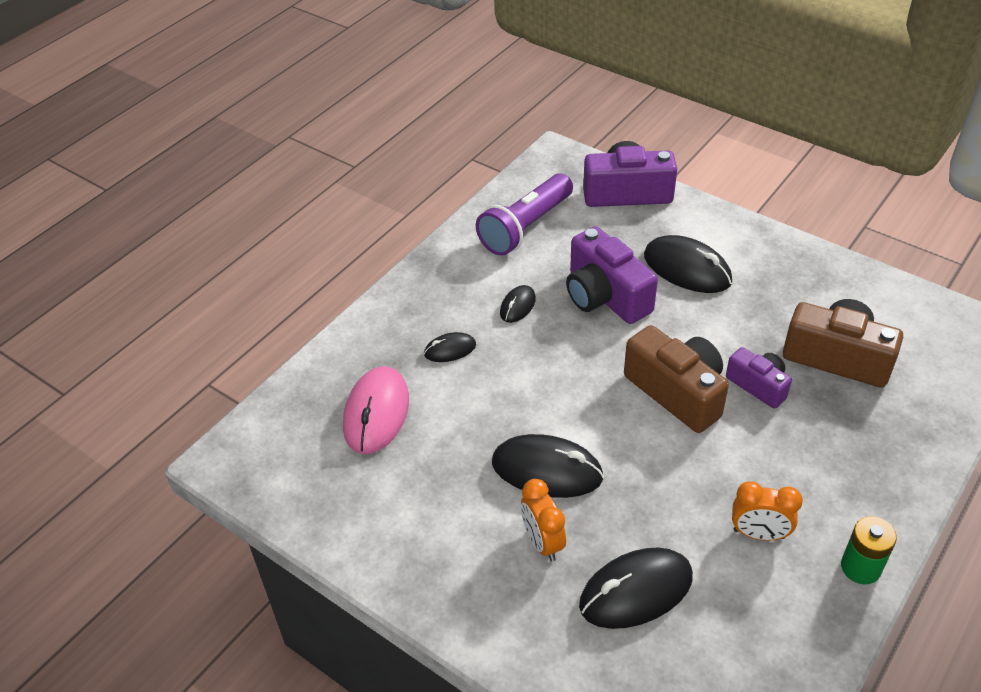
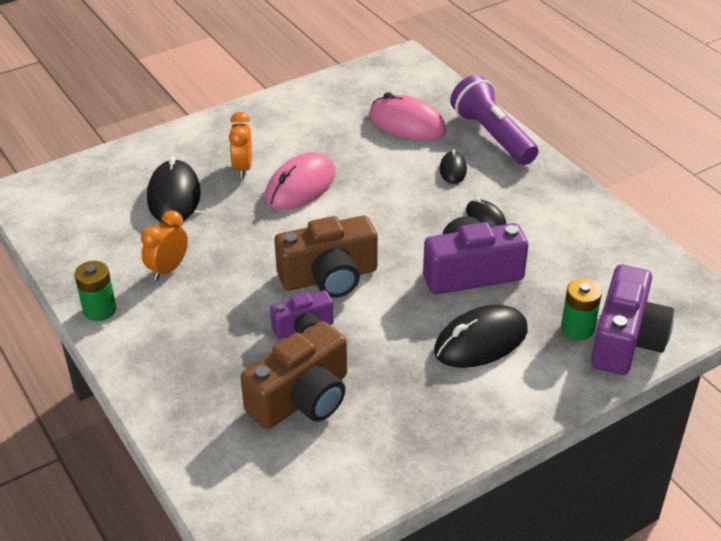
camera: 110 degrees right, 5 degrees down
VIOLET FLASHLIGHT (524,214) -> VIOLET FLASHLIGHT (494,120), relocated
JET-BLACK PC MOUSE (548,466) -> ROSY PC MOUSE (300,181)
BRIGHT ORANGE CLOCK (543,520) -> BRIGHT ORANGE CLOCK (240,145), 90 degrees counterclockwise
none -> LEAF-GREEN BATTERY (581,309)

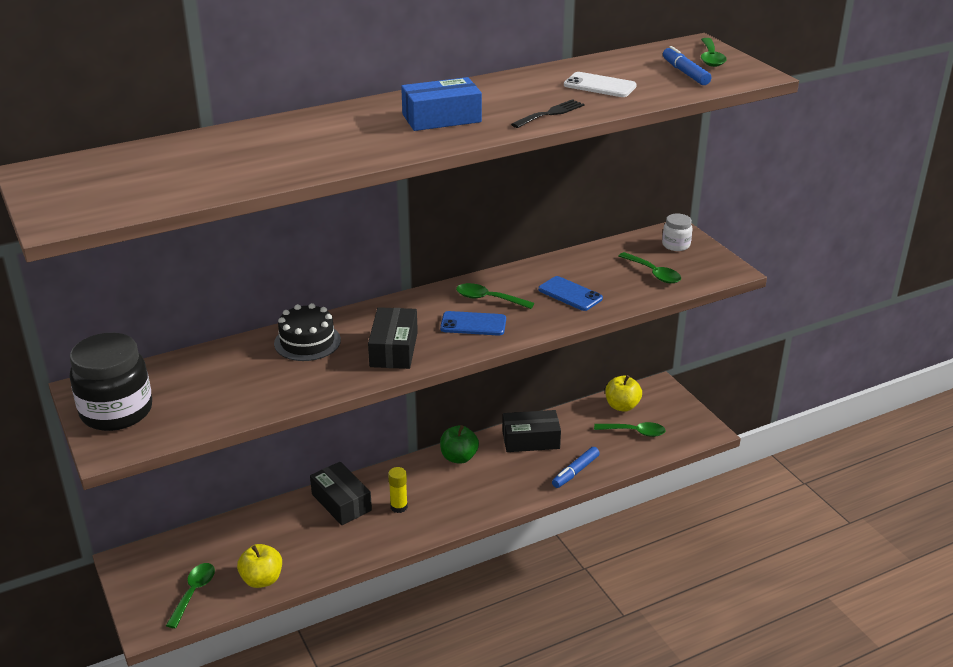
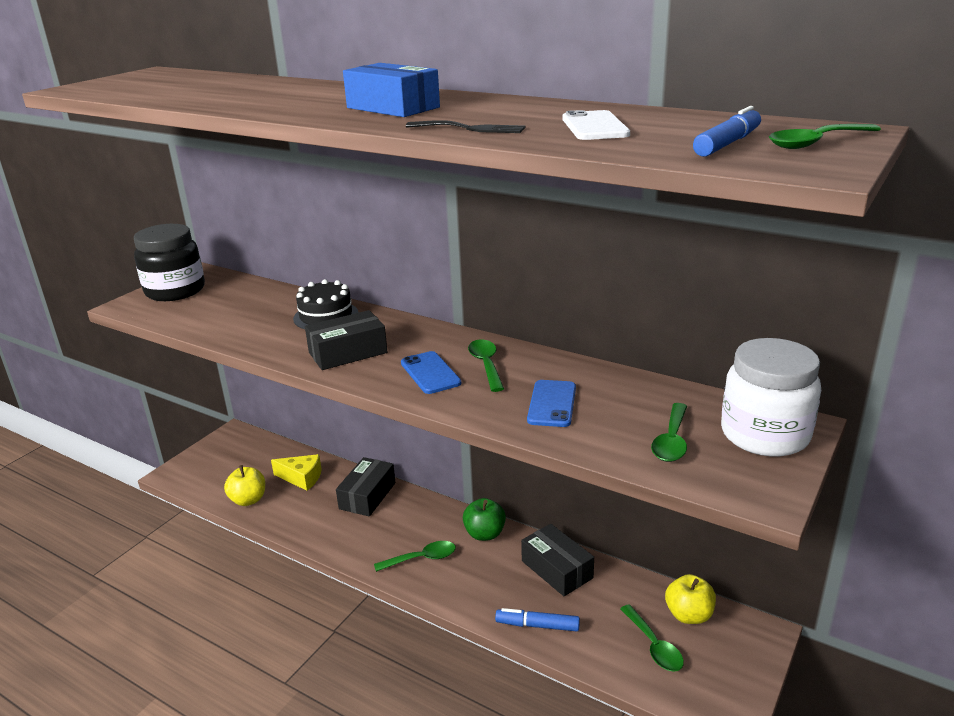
camera: 60 degrees right, 5 degrees down
LEAF-GREEN SPOON (190,595) -> LEAF-GREEN SPOON (415,556), relocated
YELLOW GLUE (398,490) -> none
SNOW-WHITE JAM JAR (677,232) -> SNOW-WHITE JAM JAR (771,397), x2.04
none -> YELLOW CHEESE (296,472)

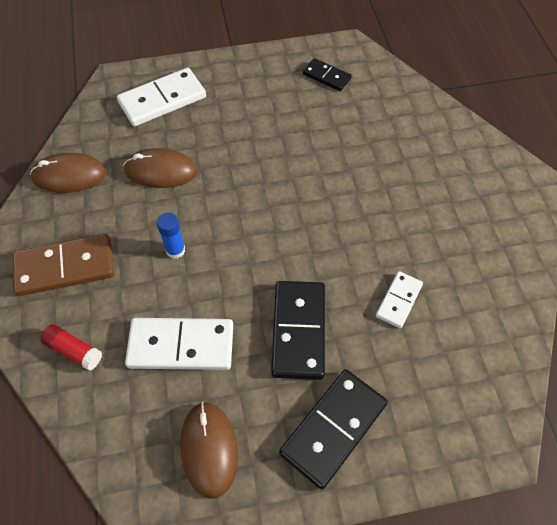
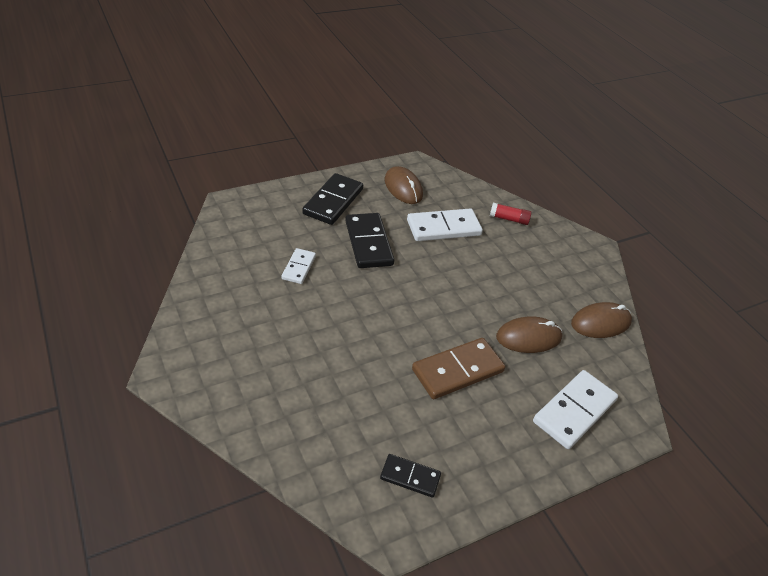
camera: 160 degrees right, 15 degrees down
DARK BROWN DOMINO TILE (63,265) -> DARK BROWN DOMINO TILE (458,368), relocated
COBALT GLUE (171,236) -> none

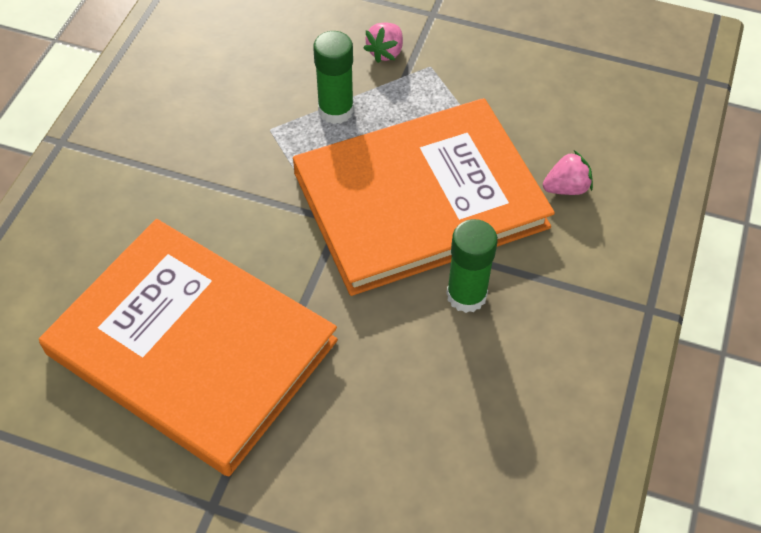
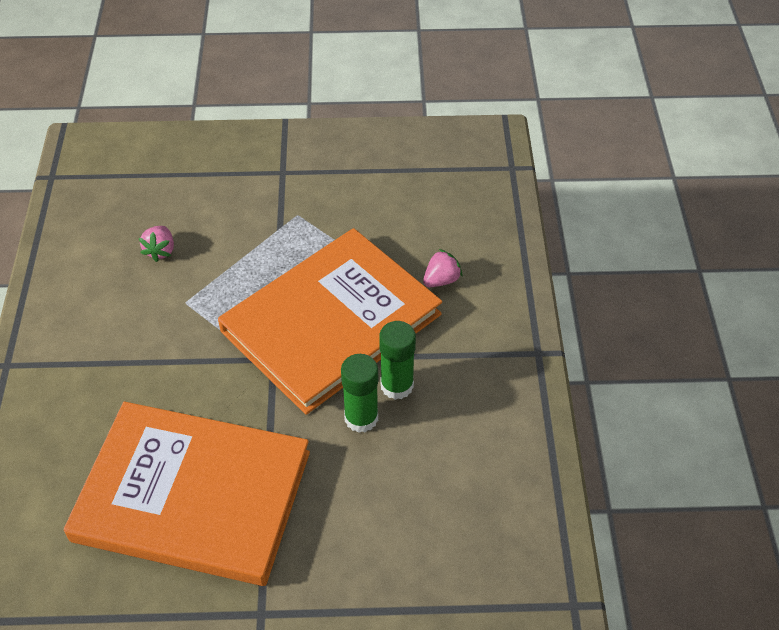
camera: 20 degrees left, 5 degrees down
LEAF-GREEN GLUE (333,77) -> LEAF-GREEN GLUE (359,393), relocated
ROSY BERRY (383,42) -> ROSY BERRY (156,244), relocated

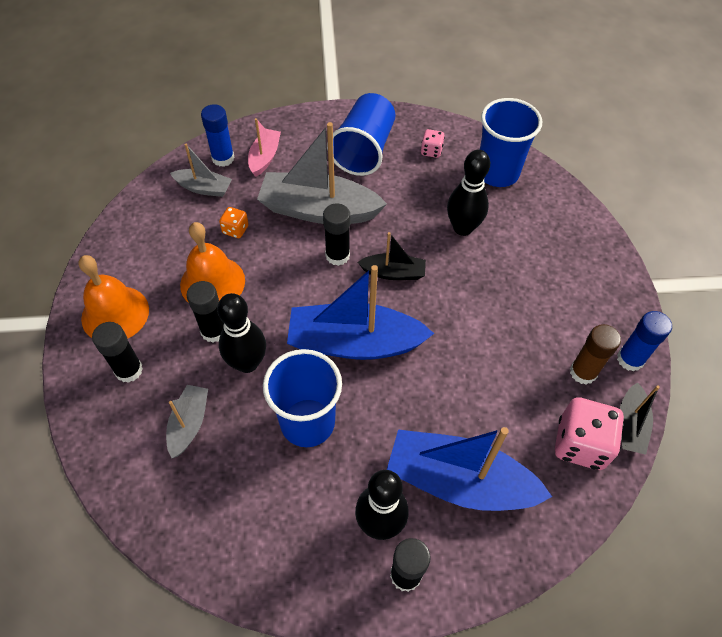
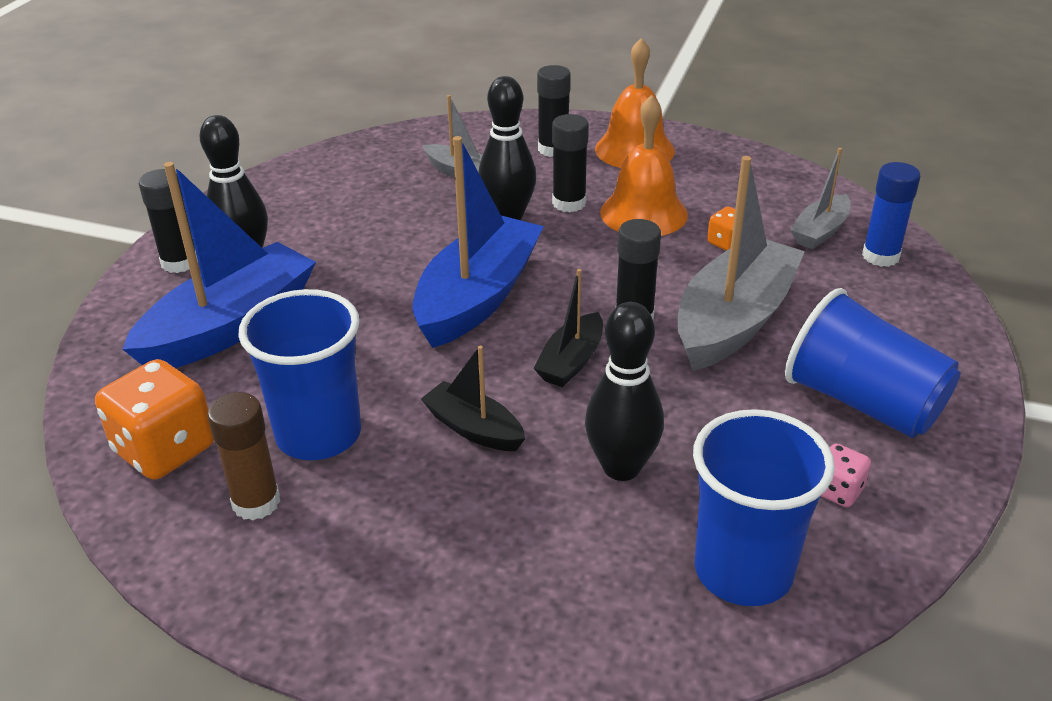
camera: 115 degrees right, 20 degrees down
ROSY TOY BOAT (264,147) -> none
COBALT CUP (302,398) -> COBALT CUP (299,374), relocated
ROSY GAME DIE (589,433) -> BRIGHT ORANGE GAME DIE (154,419)
COBALT GLUE (644,341) -> none
JET-BLACK TOY BOAT (640,419) -> JET-BLACK TOY BOAT (473,398), relocated

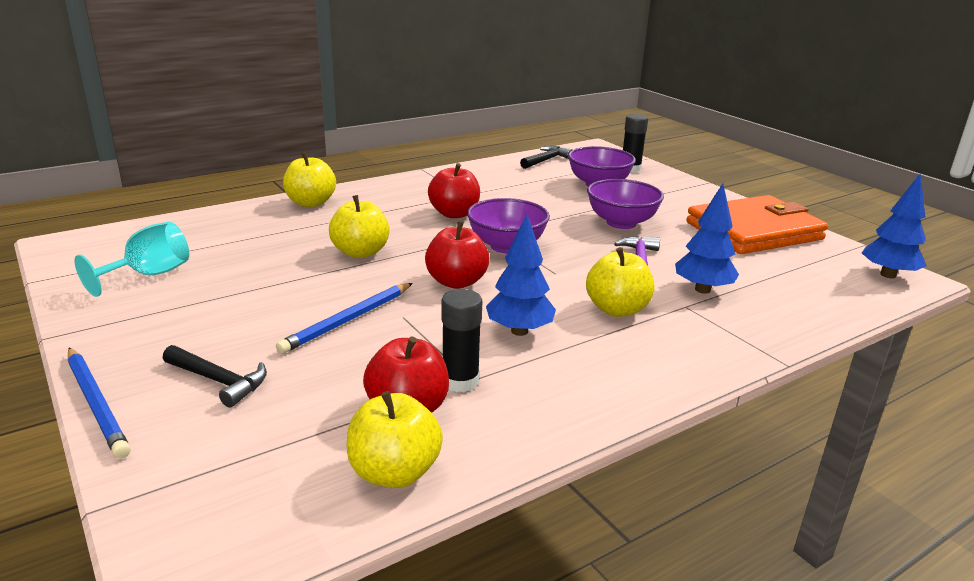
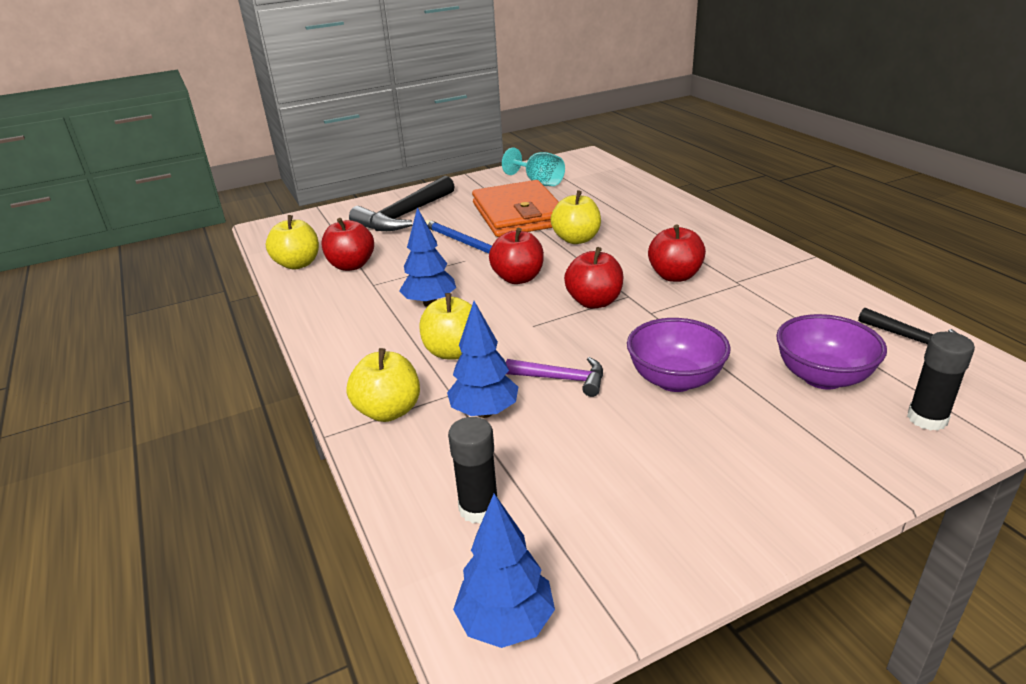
camera: 100 degrees right, 5 degrees up
COBALT PENCIL (99,403) -> none
JET-BLACK HAMMER (215,376) -> JET-BLACK HAMMER (402,203), x1.79
YELLOW APPLE (309,179) -> YELLOW APPLE (383,385), relocated
JET-BLACK GLUE (461,340) -> JET-BLACK GLUE (473,470), relocated
VIOLET DEEP DISH (508,225) -> RED APPLE (593,278)
BRIGHT ORANGE WALLET (757,224) -> BRIGHT ORANGE WALLET (515,208), relocated

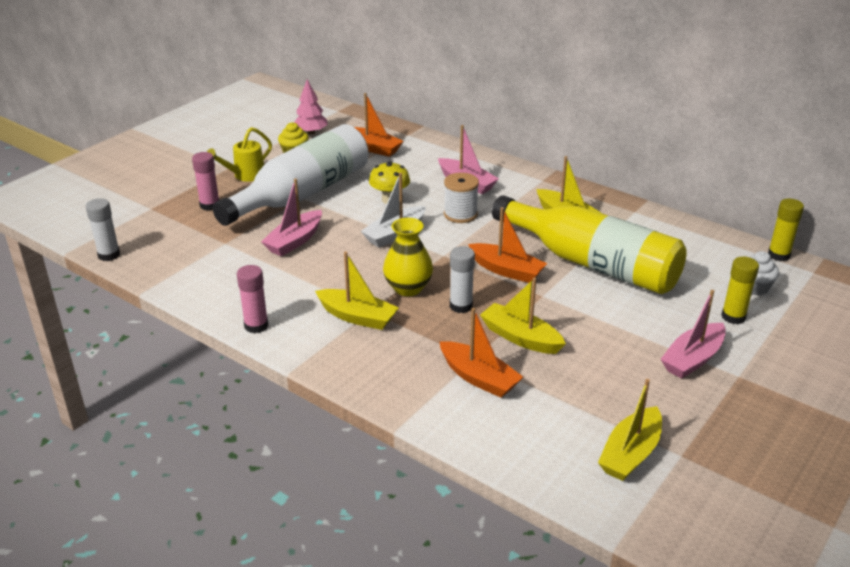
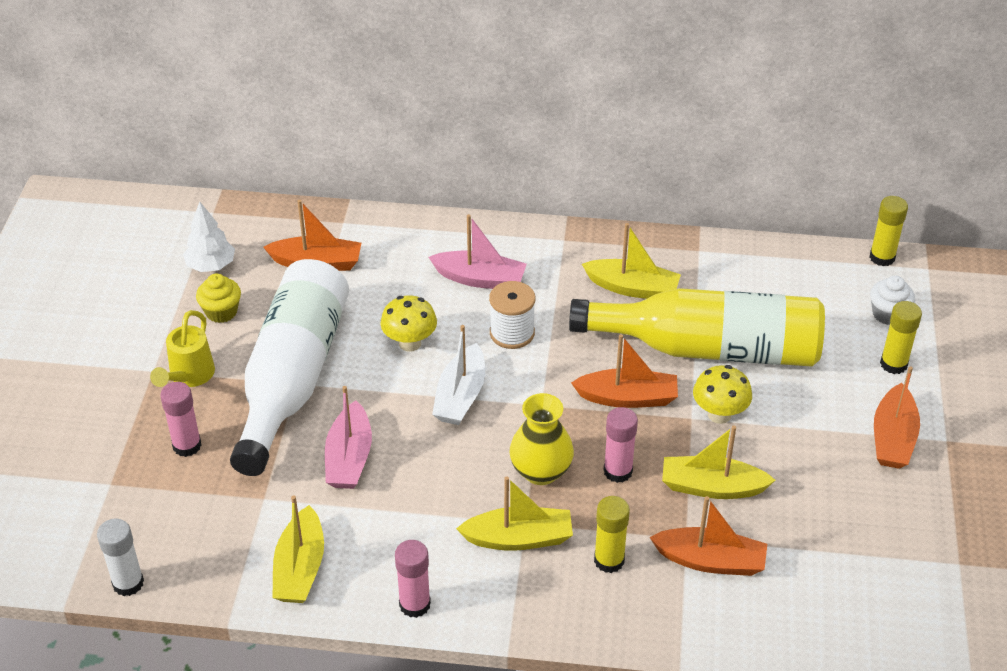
camera: 30 degrees left, 10 degrees up
ROSY TREE (311,107) -> SNOW-WHITE TREE (209,237)
SNOW-WHITE GLUE (462,279) -> ROSY GLUE (621,445)
YELLOW TOY BOAT (630,430) -> YELLOW TOY BOAT (298,549), relocated
ROSY TOY BOAT (693,334) -> BRIGHT ORANGE TOY BOAT (897,417)
none -> YELLOW GLUE (612,534)
none -> YELLOW TOADSTOOL (722,394)

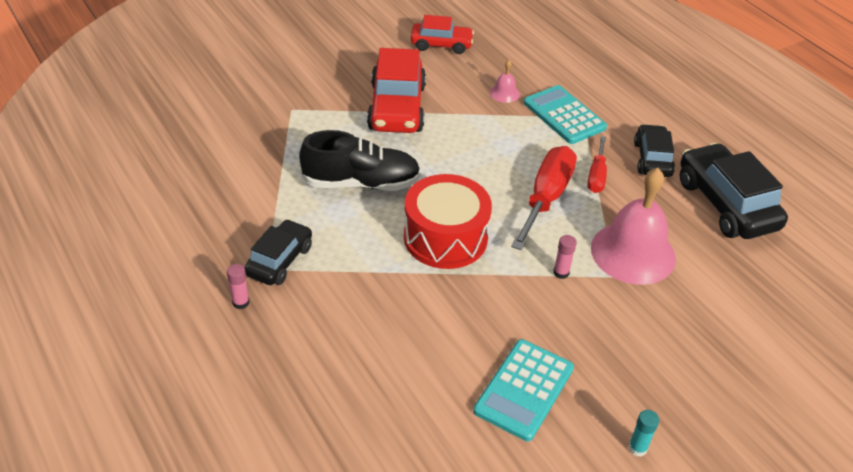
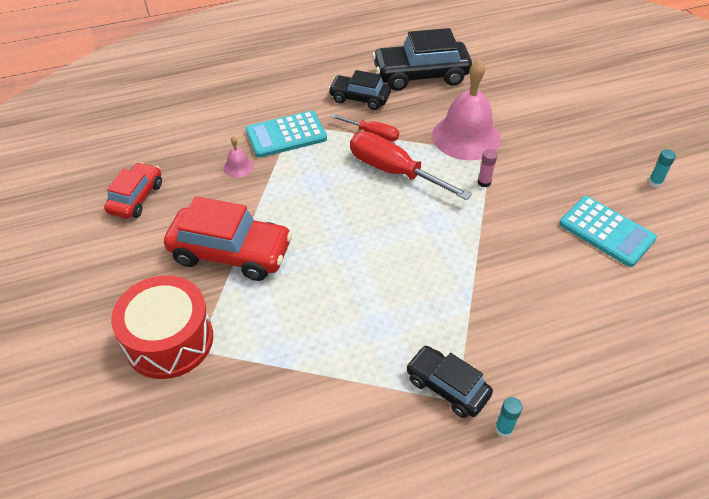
camera: 75 degrees left, 5 degrees up
ROSY GLUE (238,286) -> AQUA GLUE (509,417)
JET-BLACK SNEAKER (360,160) -> none
RED SNARE DRUM (448,221) -> RED SNARE DRUM (162,327), relocated

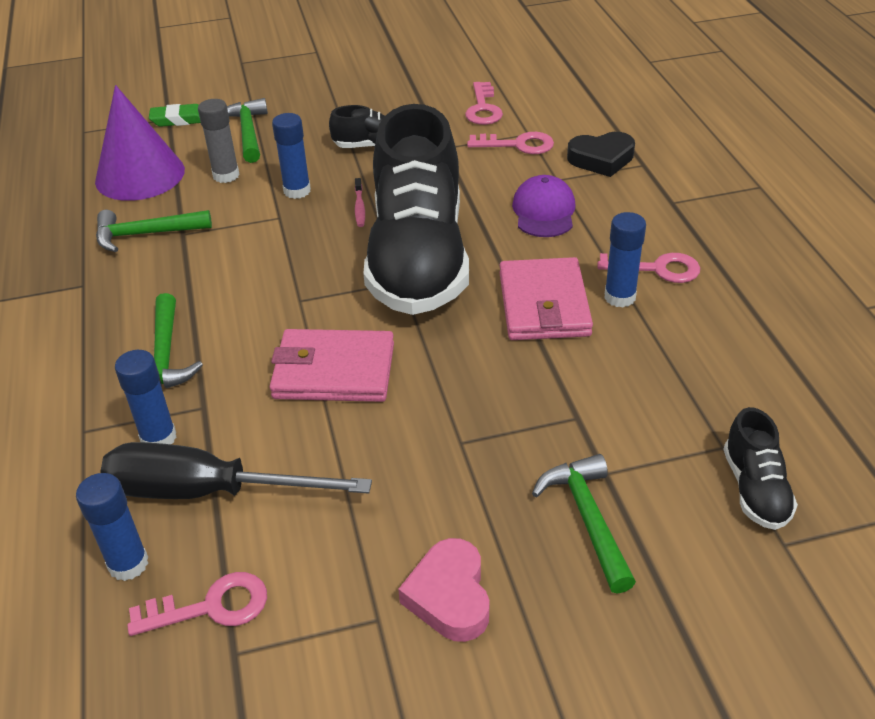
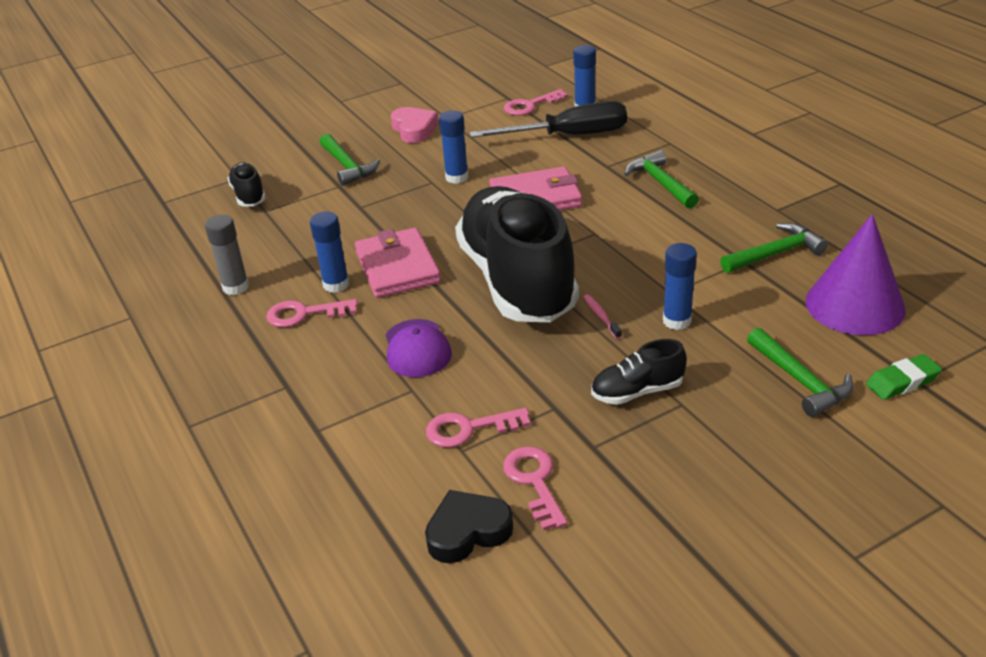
camera: 165 degrees right, 5 degrees down
COBALT GLUE (146,397) -> COBALT GLUE (454,147), relocated
GRAY GLUE (219,141) -> GRAY GLUE (227,255), relocated
JET-BLACK LOVE HEART (601,154) -> JET-BLACK LOVE HEART (469,526), relocated

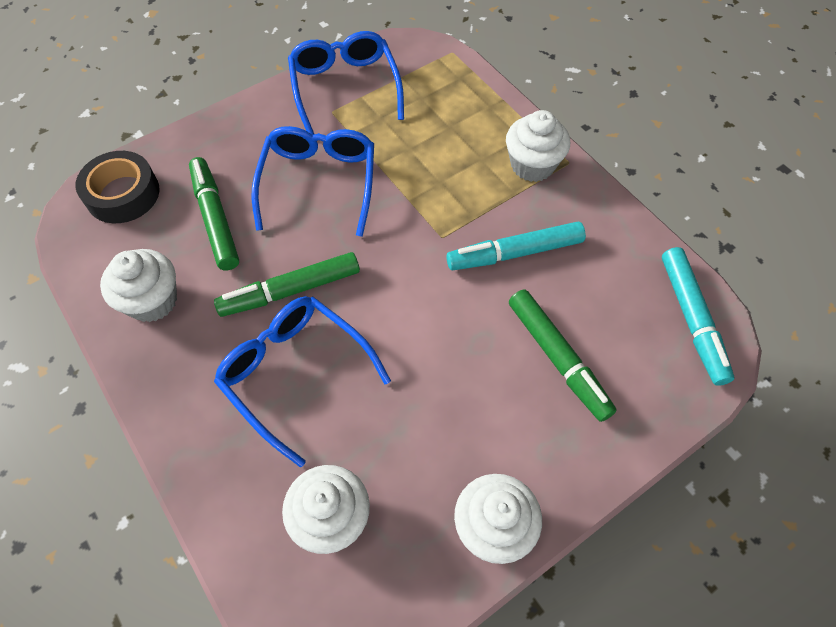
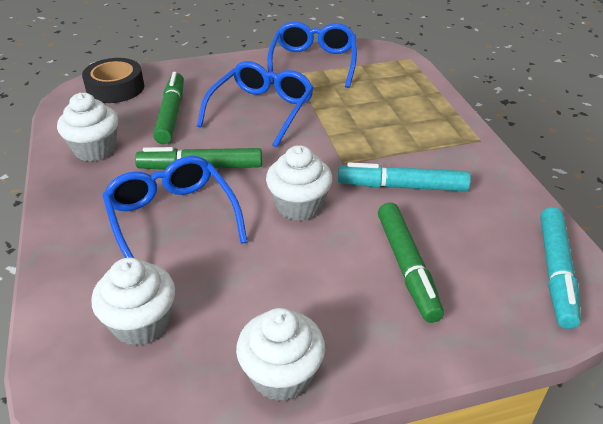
camera: 20 degrees right, 20 degrees down
SNOW-WHITE MUFFIN (538,146) -> SNOW-WHITE MUFFIN (299,183), relocated

